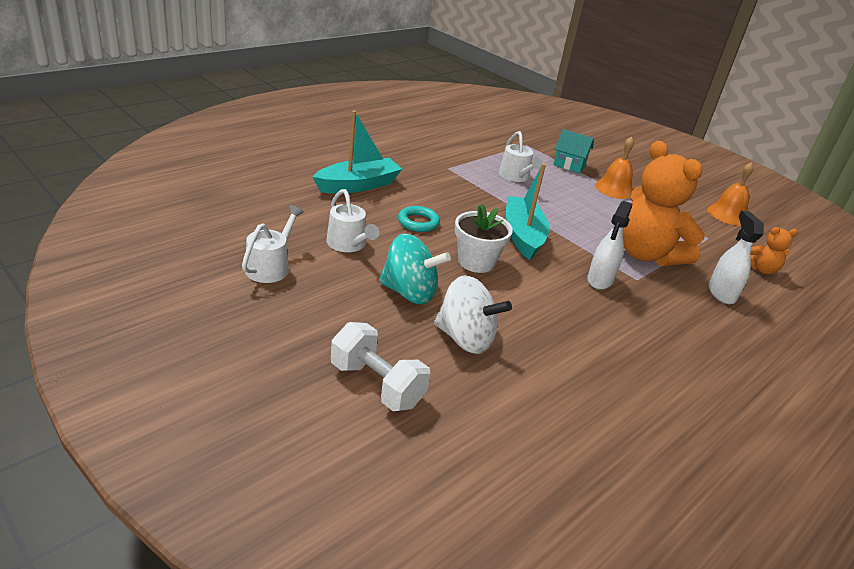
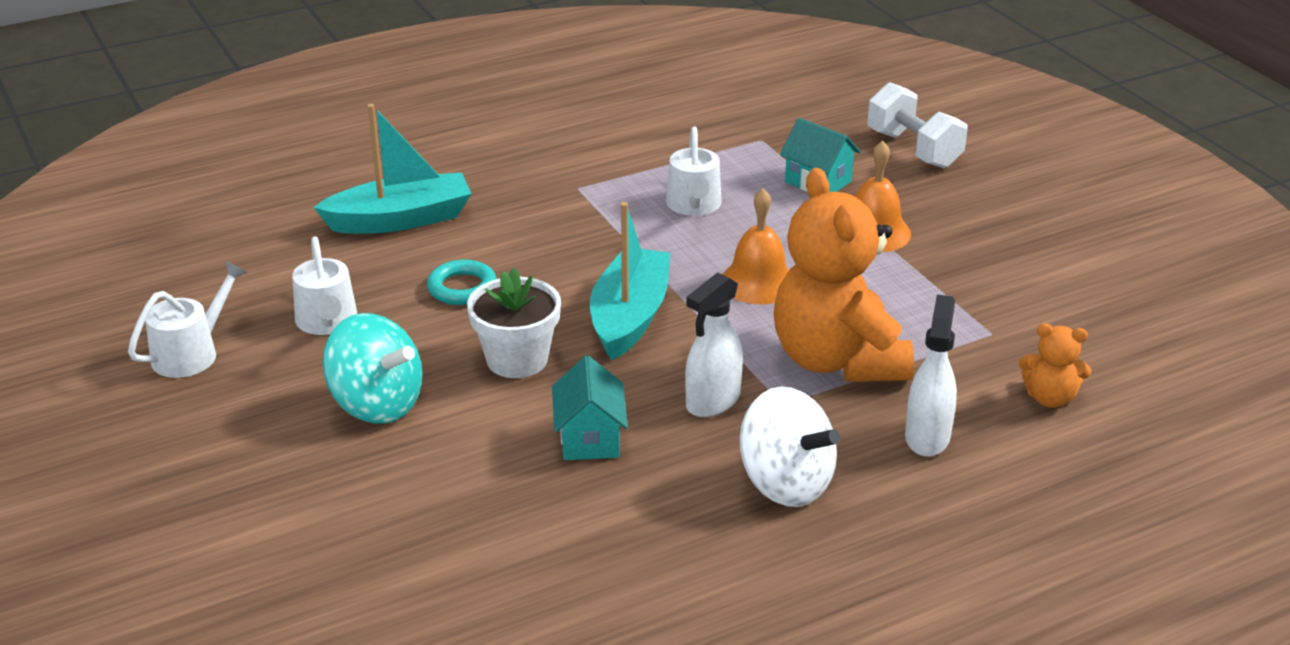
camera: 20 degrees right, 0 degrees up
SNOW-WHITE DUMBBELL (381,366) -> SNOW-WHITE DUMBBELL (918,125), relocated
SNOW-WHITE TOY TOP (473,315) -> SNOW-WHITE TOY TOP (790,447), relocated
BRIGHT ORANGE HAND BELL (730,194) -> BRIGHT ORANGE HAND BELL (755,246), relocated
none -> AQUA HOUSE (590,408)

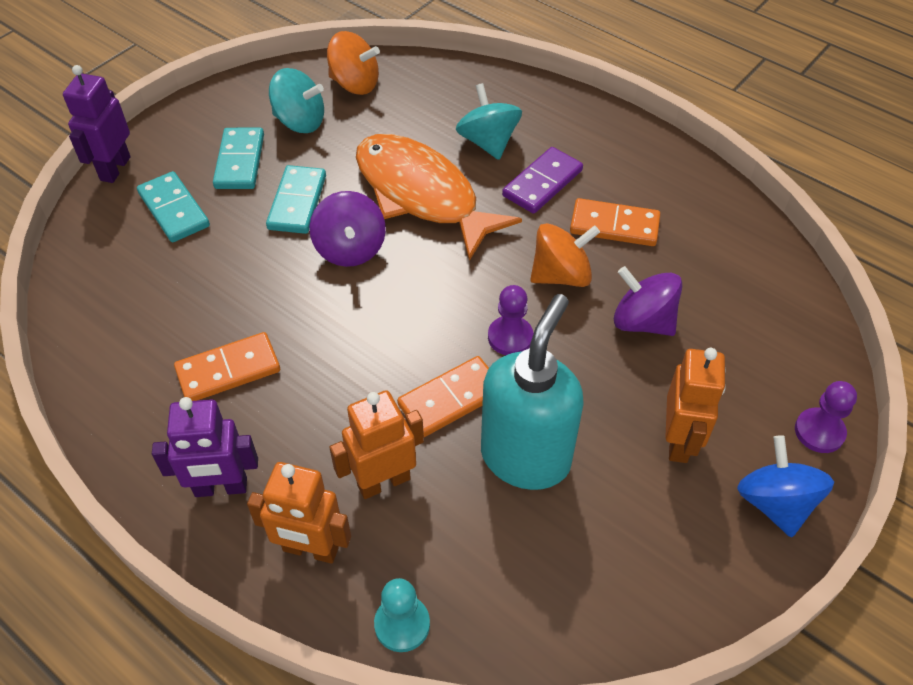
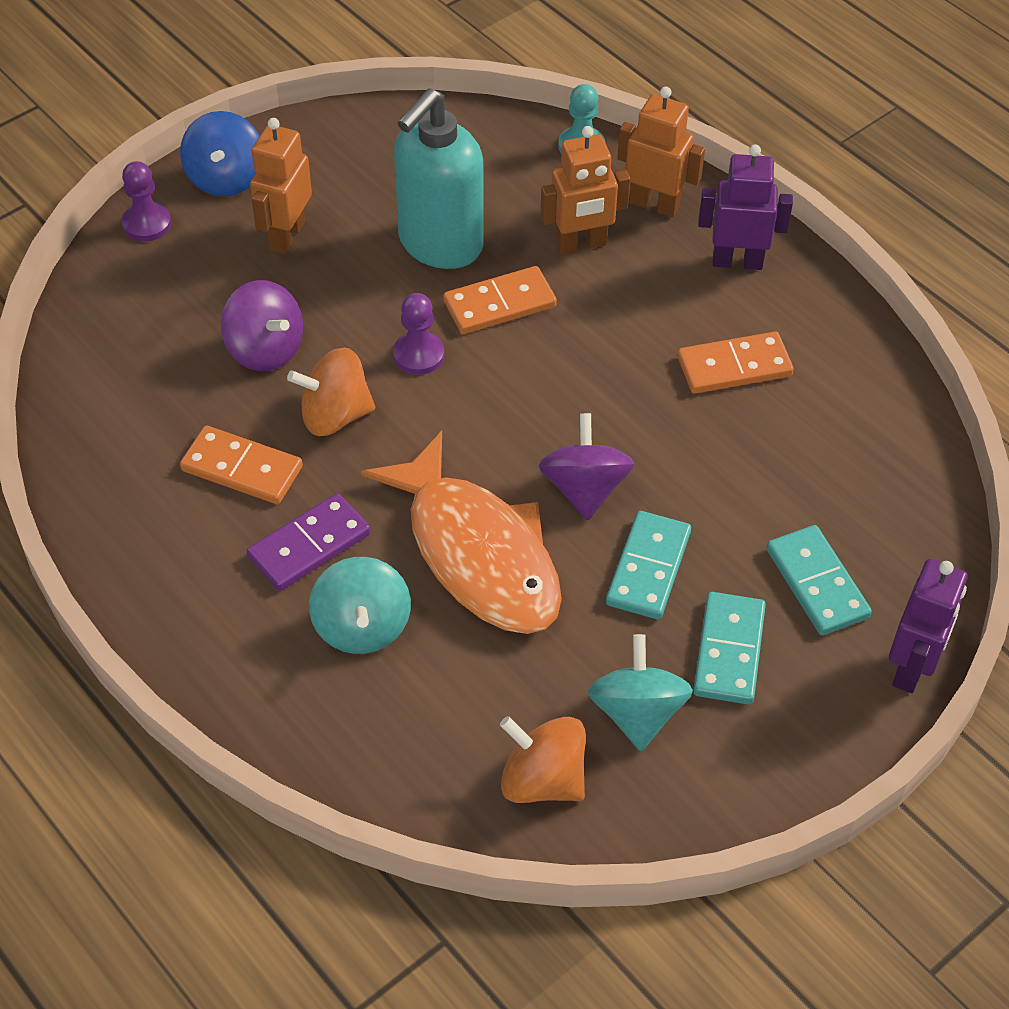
camera: 170 degrees left, 0 degrees up
AQUA TOY TOP (296,100) -> AQUA TOY TOP (640,692), 60 degrees clockwise

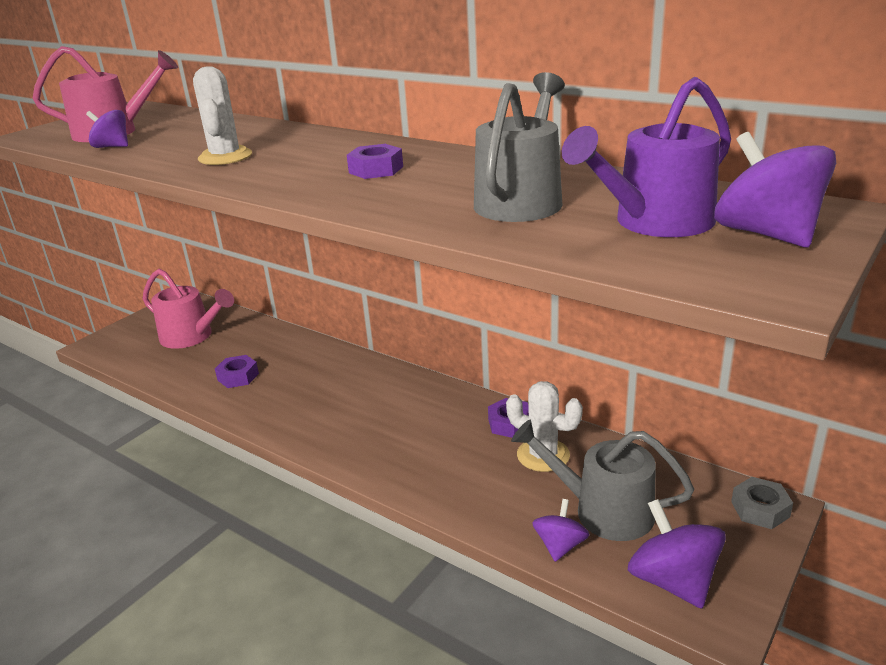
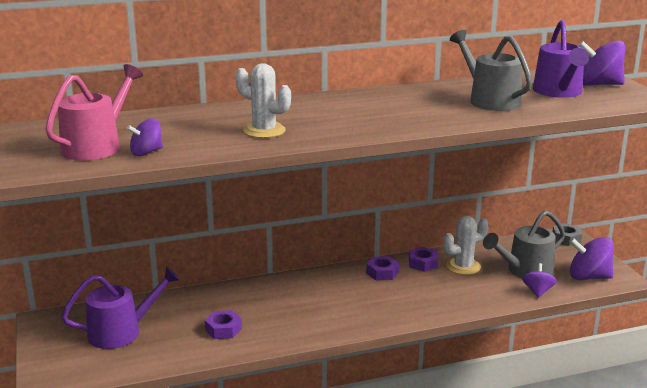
camera: 55 degrees left, 5 degrees down
ROSY WATERING CAN (188,309) -> VIOLET WATERING CAN (120,308)
VIOLET NUT (375,161) -> VIOLET NUT (382,268), relocated
VIOLET TOY TOP (561,530) -> VIOLET TOY TOP (539,280), 45 degrees clockwise

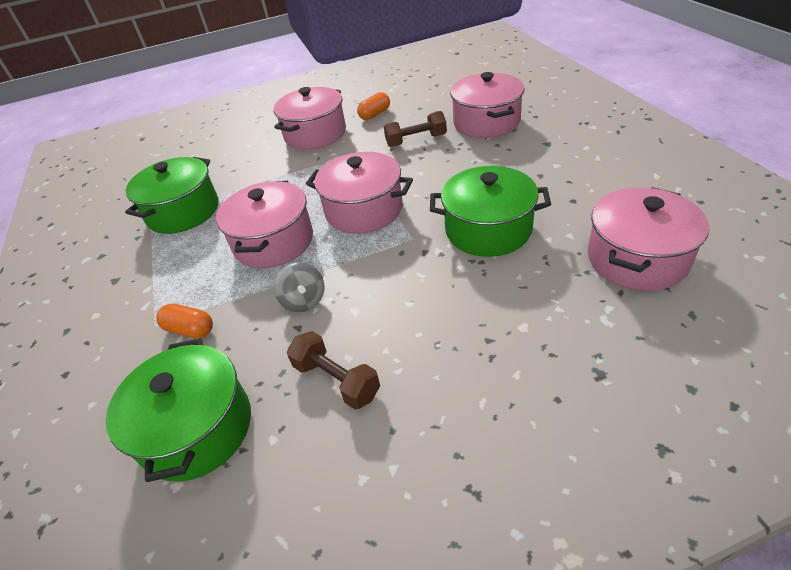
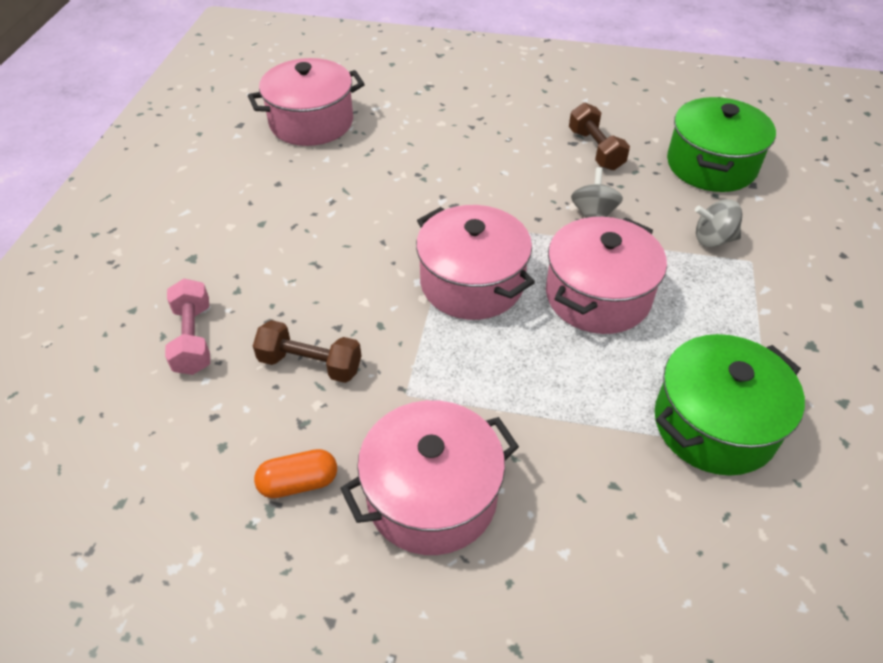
camera: 155 degrees left, 5 degrees up
BRIGHT ORANGE PILL (184,321) -> GRAY TOY TOP (718,223)
LEAF-GREEN STOCKPOT (490,211) -> none
ROSY STOCKPOT (487,105) -> ROSY DUMBBELL (187,327)

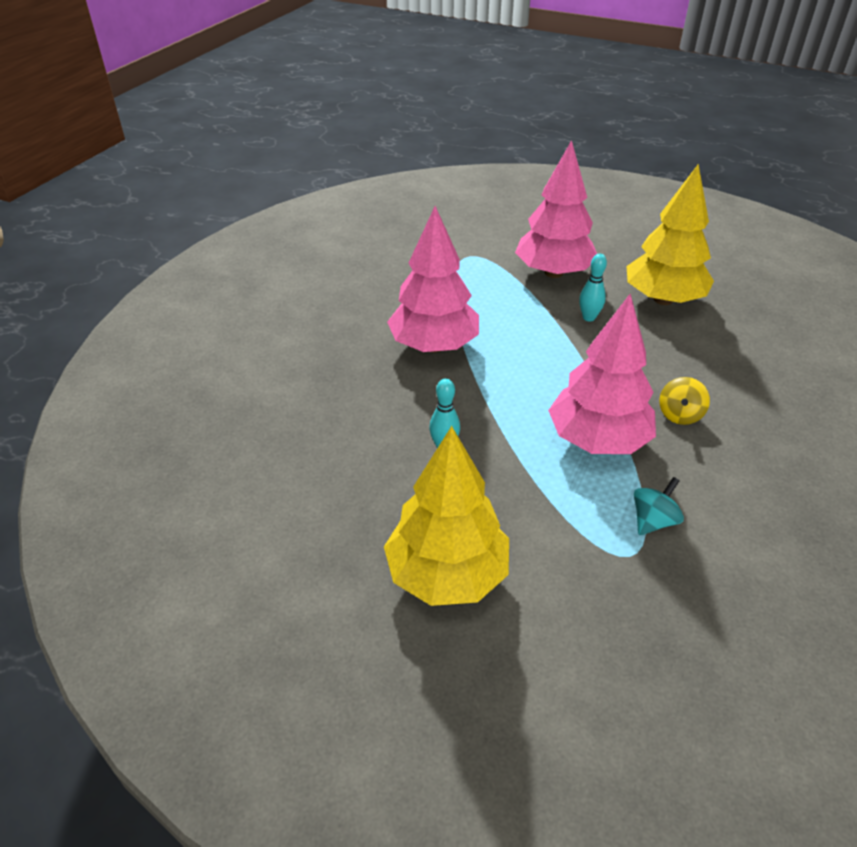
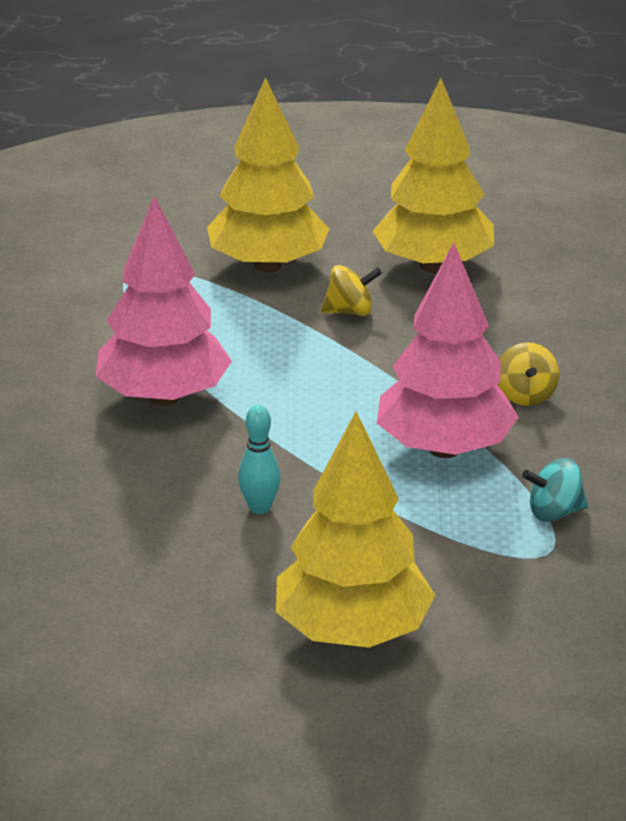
camera: 25 degrees left, 10 degrees down
ROSY TREE (556,209) -> YELLOW TREE (268,175)
AQUA SKITTLE (593,288) -> YELLOW TOY TOP (351,290)
AQUA TOY TOP (659,506) -> AQUA TOY TOP (555,490), 120 degrees counterclockwise

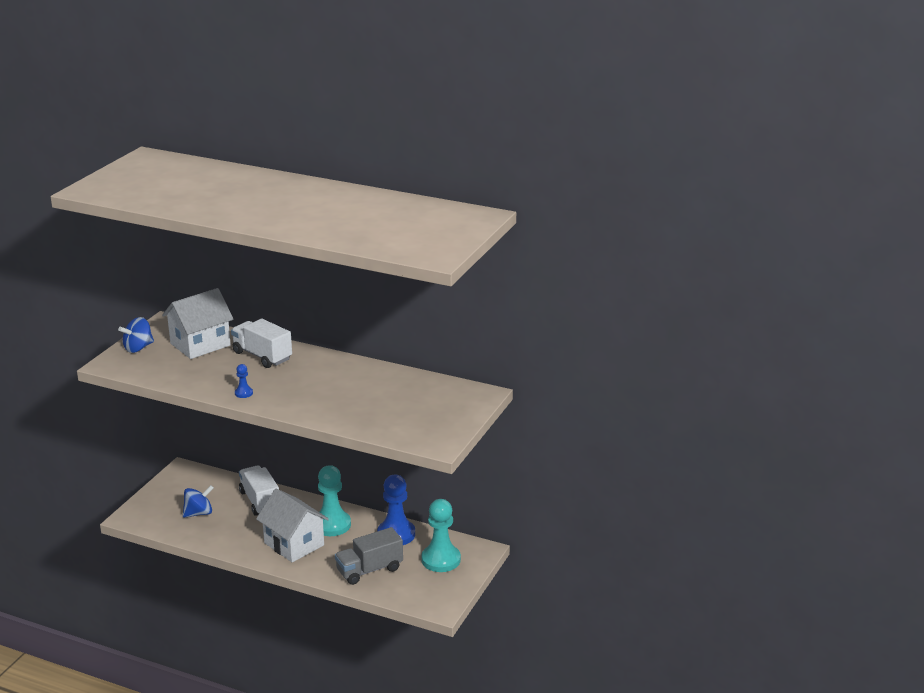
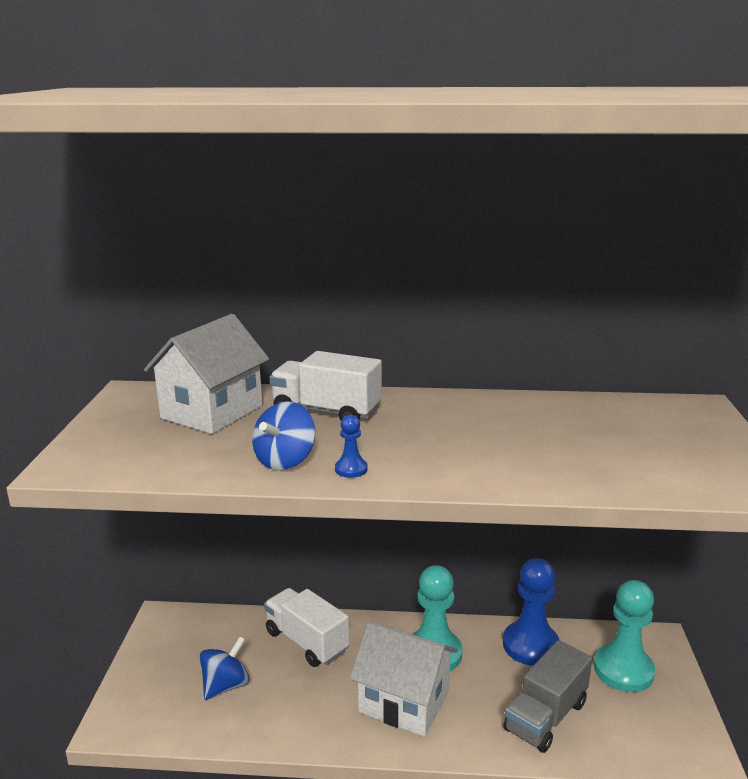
camera: 20 degrees left, 5 degrees down
COBALT TOY TOP (136,335) -> COBALT TOY TOP (283,435), relocated

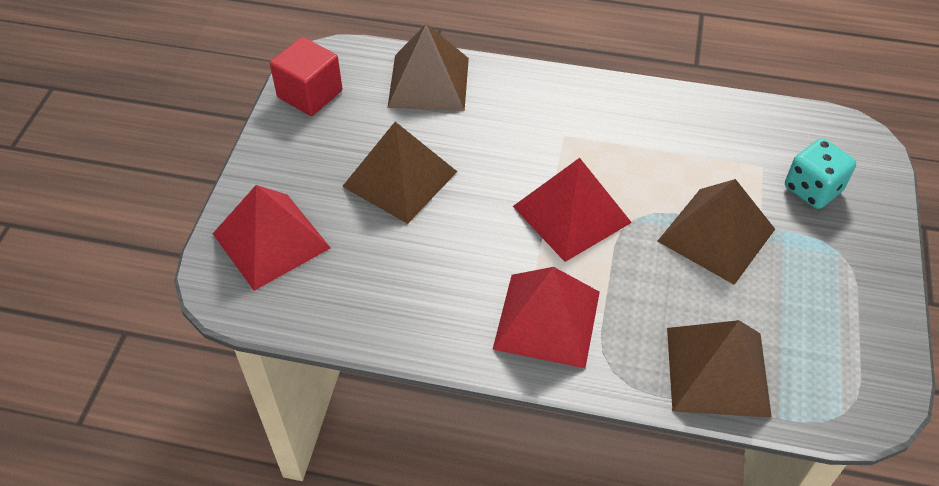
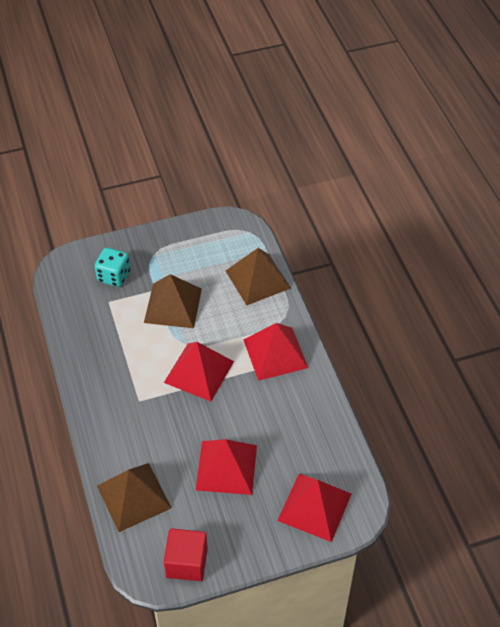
camera: 120 degrees left, 0 degrees up
DARK BROWN PYRAMID (399,173) -> RED PYRAMID (226,467)

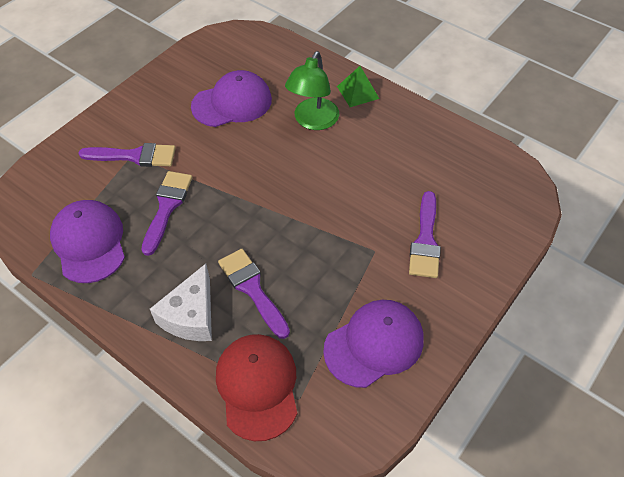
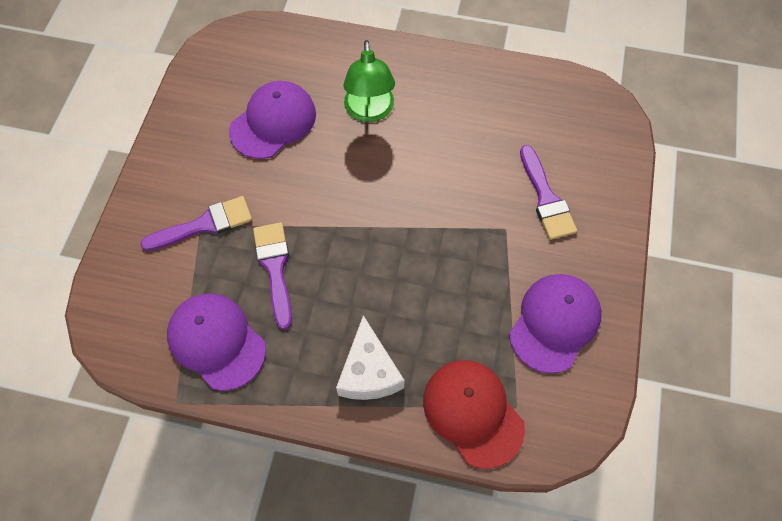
camera: 25 degrees left, 10 degrees up
VIOLET PAINT BRUSH (254,294) -> none
LEAF-GREEN PYRAMID (358,86) -> none

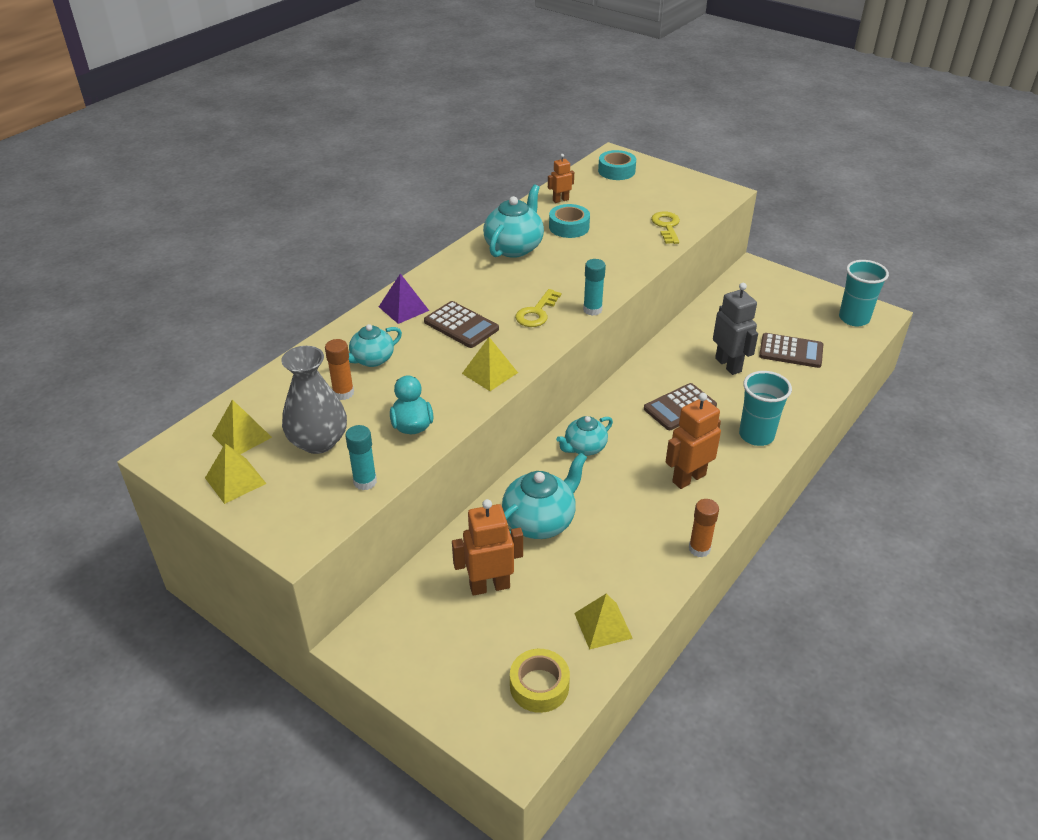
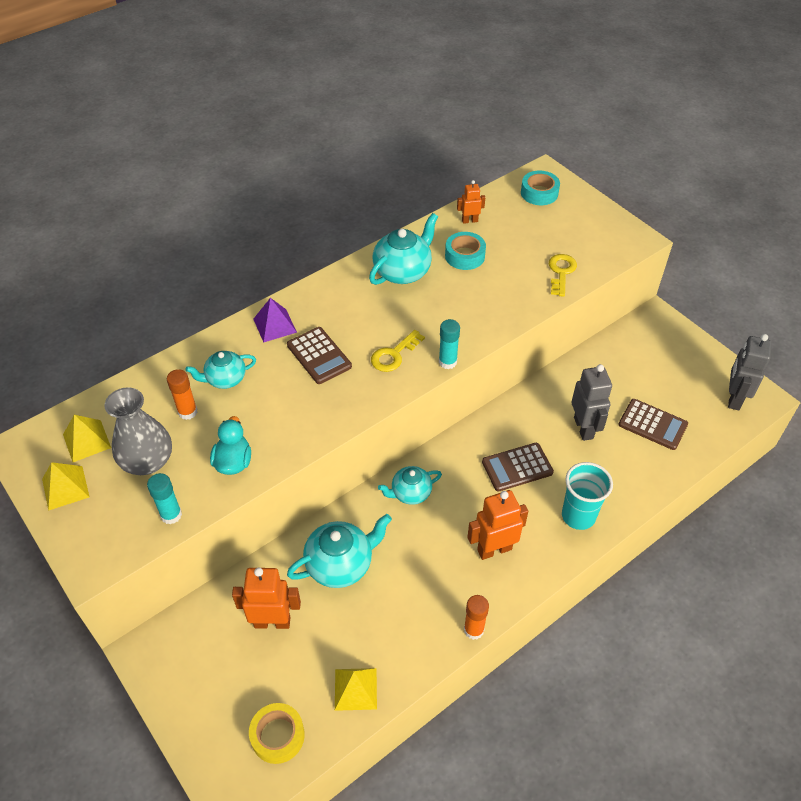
camera: 15 degrees right, 10 degrees up
YELLOW PYRAMID (490,364) -> none
AQUA CUP (864,293) -> GRAY ROBOT FIGURE (750,372)

